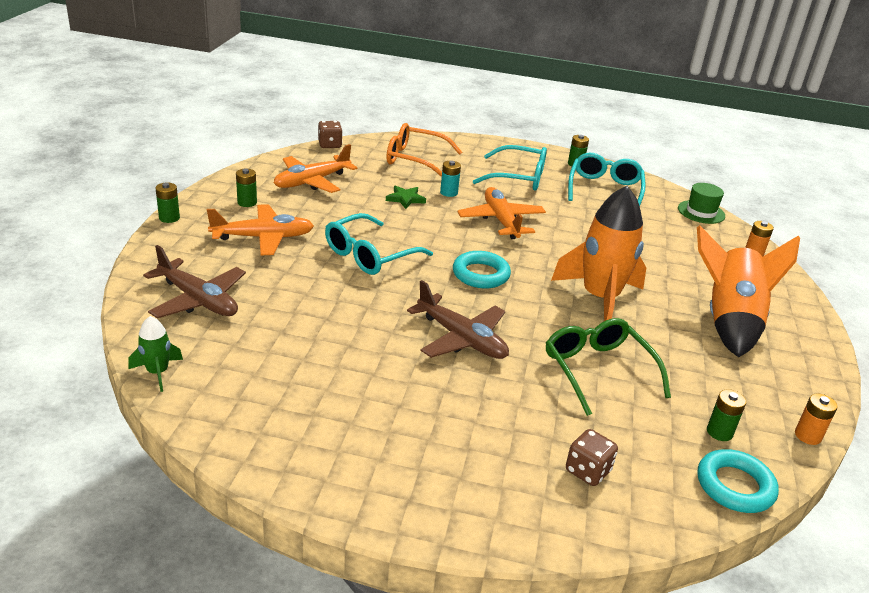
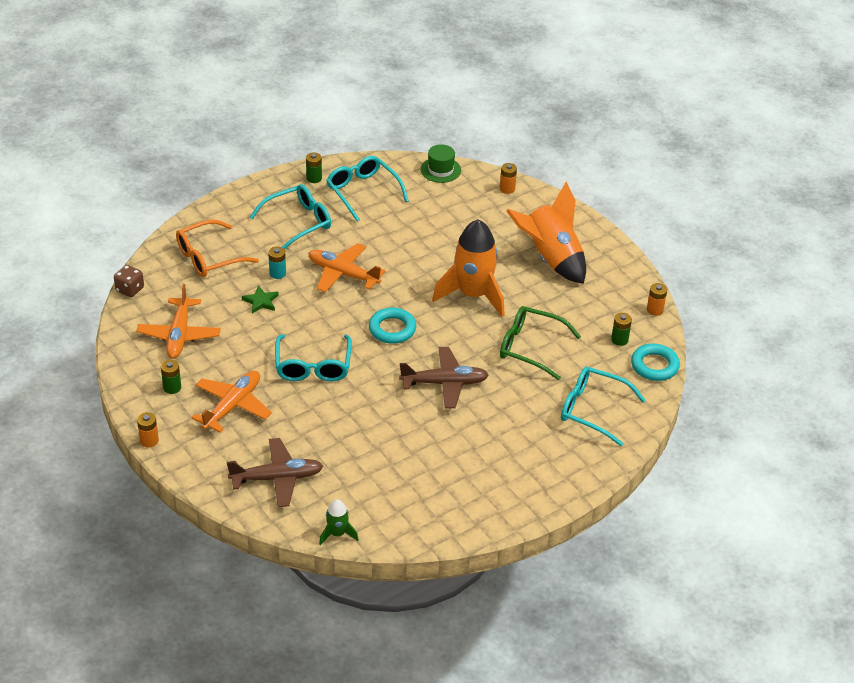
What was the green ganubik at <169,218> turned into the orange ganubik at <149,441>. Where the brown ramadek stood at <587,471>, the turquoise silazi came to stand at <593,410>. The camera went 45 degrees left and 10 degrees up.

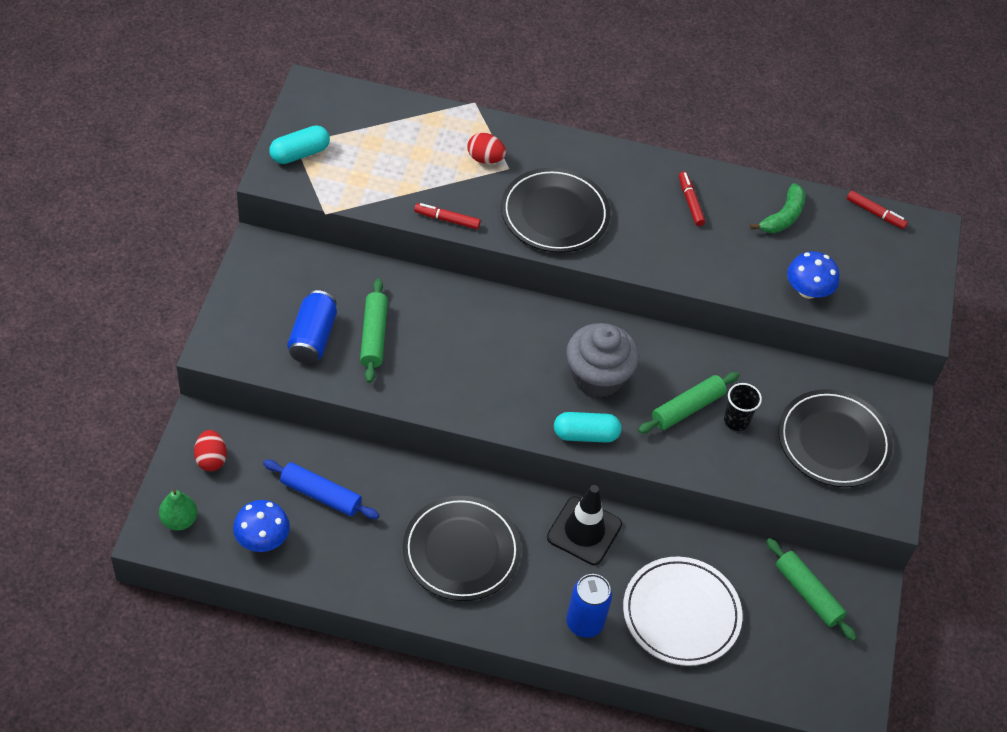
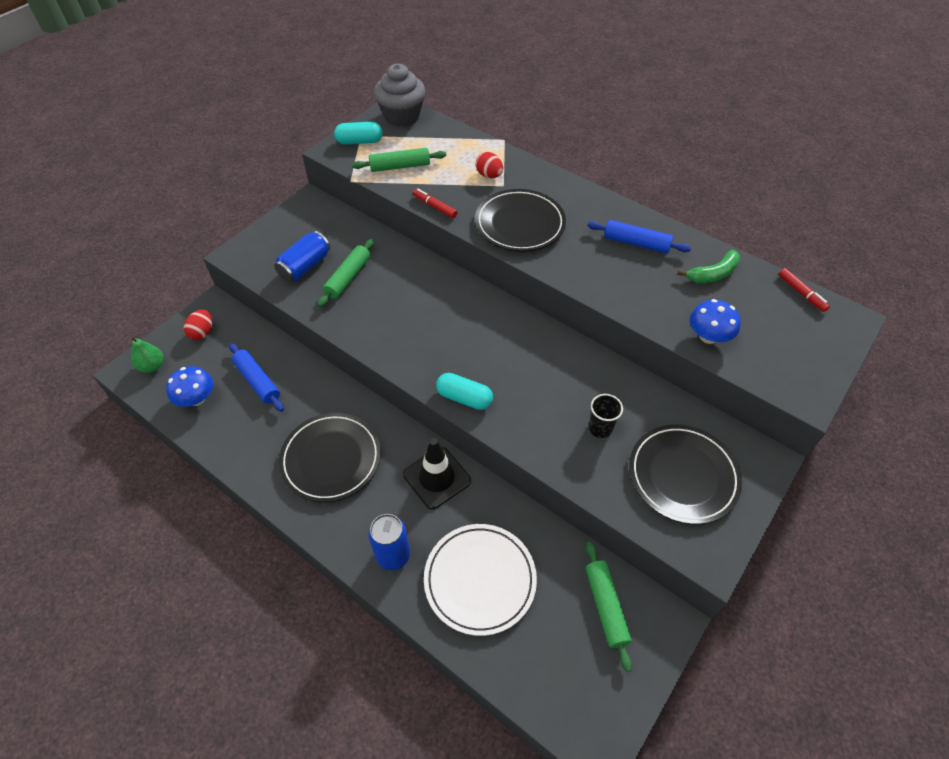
The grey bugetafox ended up elsewhere, having gone from <597,376> to <402,116>. The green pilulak ended up elsewhere, having gone from <687,408> to <400,166>. Where the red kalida stood at <690,202>, the blue pilulak came to stand at <636,243>. The camera went 30 degrees right and 0 degrees up.

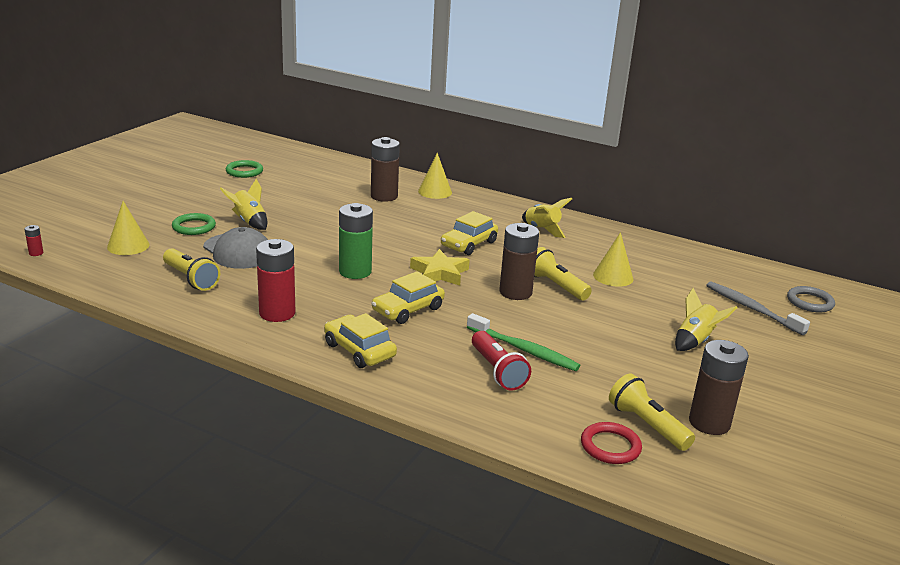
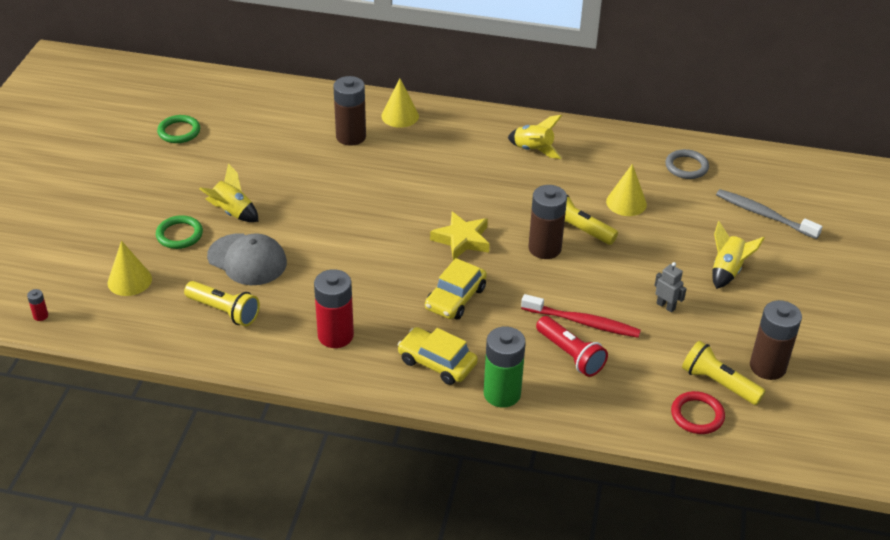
The green ganubik ended up elsewhere, having gone from <355,271> to <502,394>. The second view lost the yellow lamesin at <469,244>. What was the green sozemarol at <524,350> turned into the red sozemarol at <583,322>. The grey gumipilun ended up elsewhere, having gone from <810,302> to <686,167>. The second view gained the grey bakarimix at <666,306>. The camera went 15 degrees left and 15 degrees up.

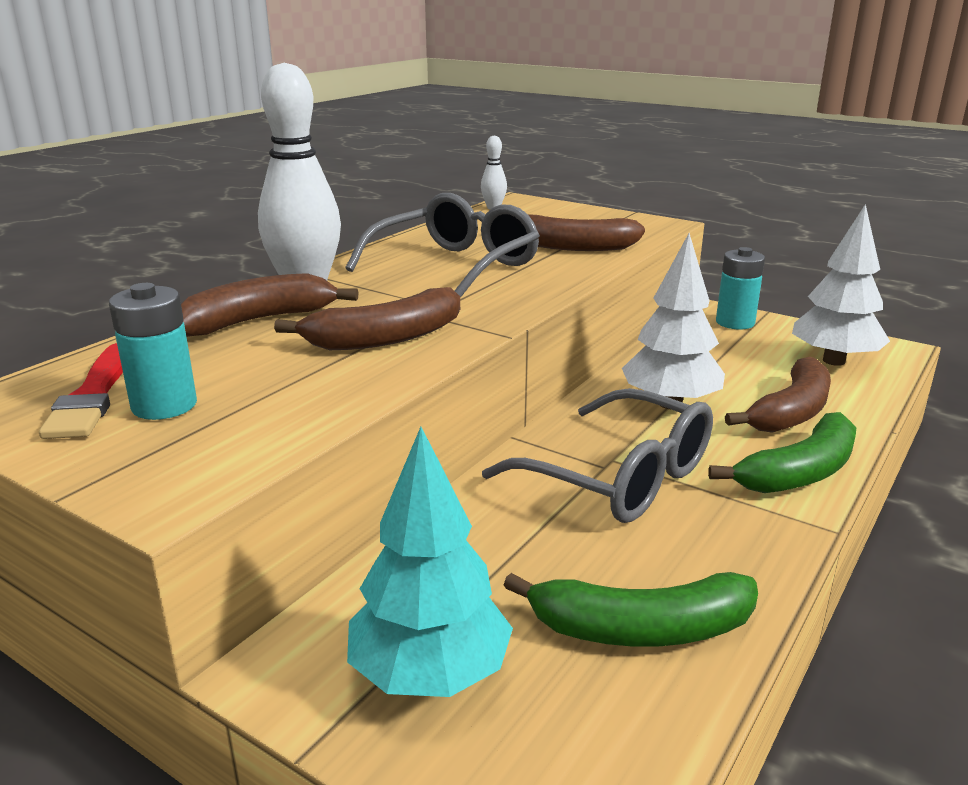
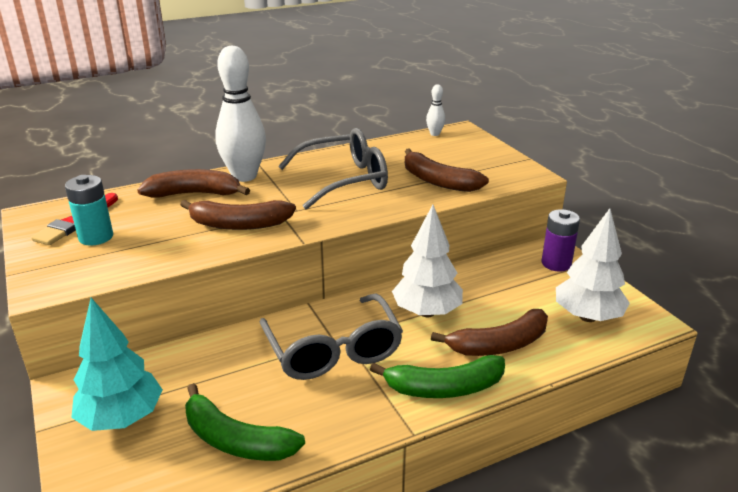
What was the turquoise ganubik at <735,322> turned into the purple ganubik at <556,263>. The camera went 30 degrees right and 5 degrees up.

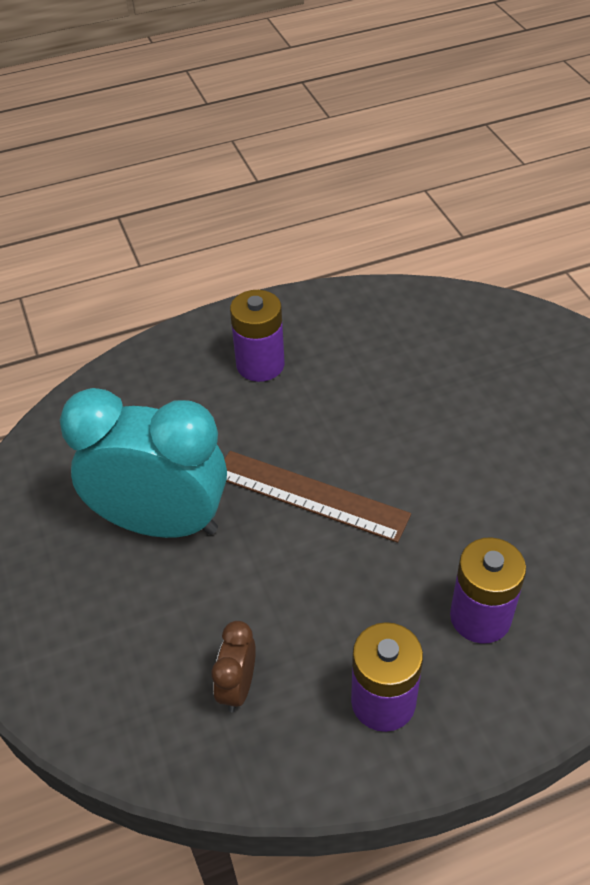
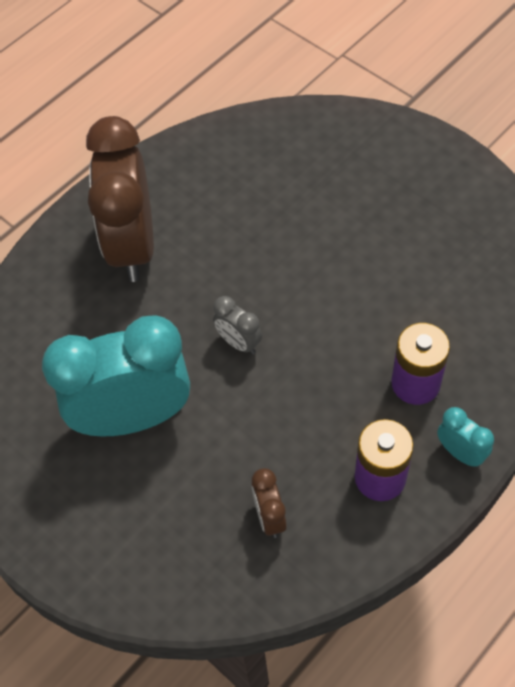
Where the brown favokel stood at <310,495>, the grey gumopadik came to stand at <239,342>. Where the purple ganubik stood at <260,365>, the brown gumopadik came to stand at <132,245>. The second view gained the turquoise gumopadik at <460,453>. The camera went 25 degrees left and 10 degrees up.

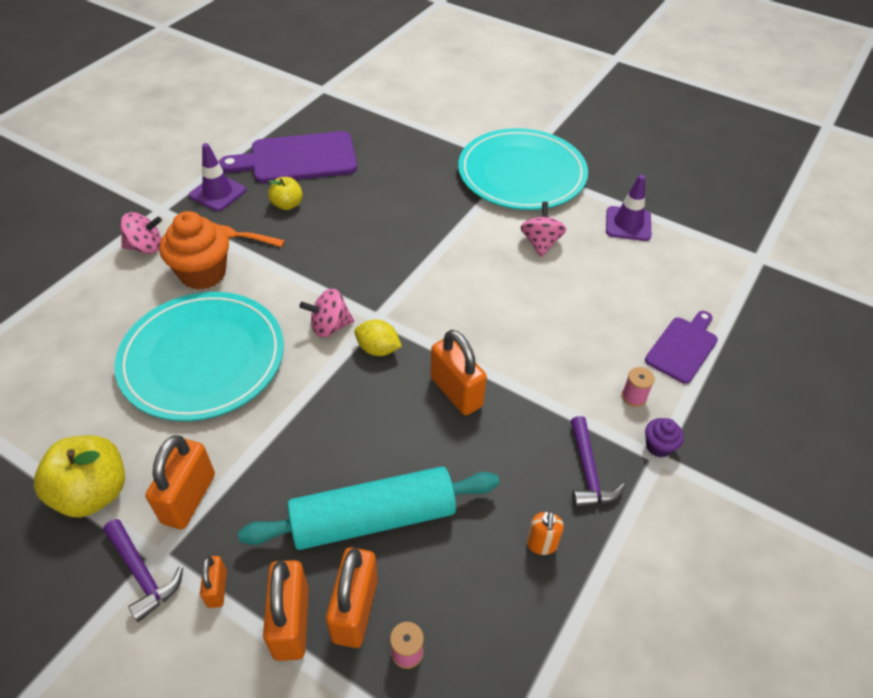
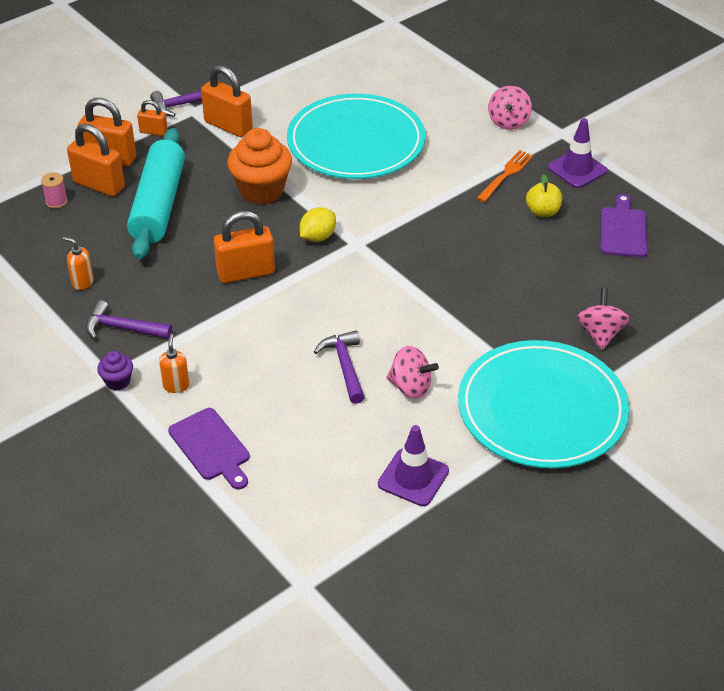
The second view lost the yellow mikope at <93,493>. The orange bugetafox ended up elsewhere, having gone from <203,273> to <261,191>. The size of the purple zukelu at <298,158> changed by a factor of 0.59. The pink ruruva ended up elsewhere, having gone from <329,326> to <600,333>. Where the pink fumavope stood at <633,397>, the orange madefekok came to stand at <176,385>. The second view gained the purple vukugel at <345,366>. The camera went 110 degrees right and 5 degrees down.

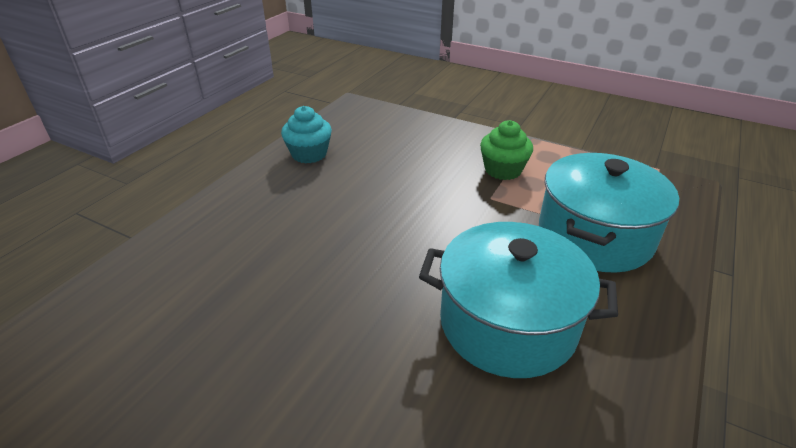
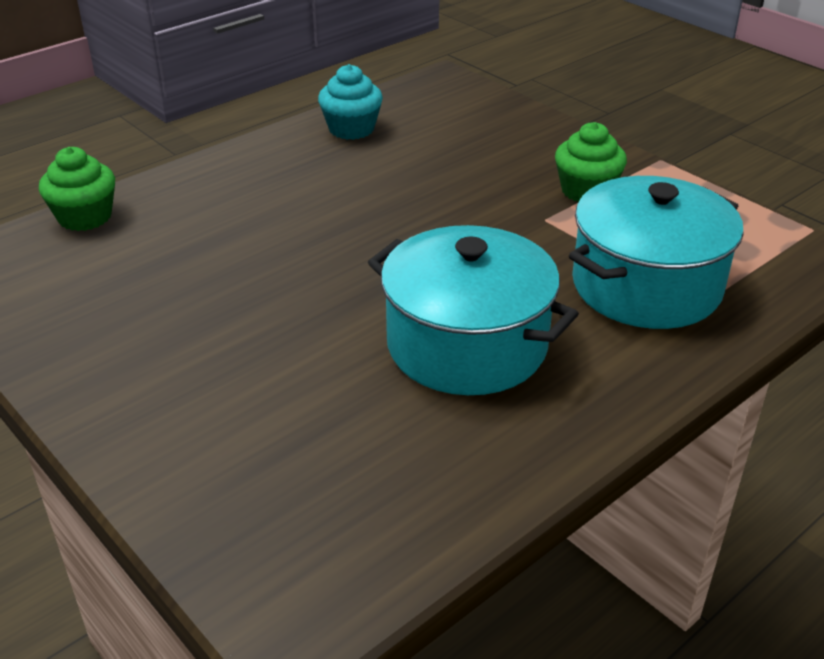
The second view gained the green bugetafox at <85,217>. The camera went 20 degrees right and 0 degrees up.

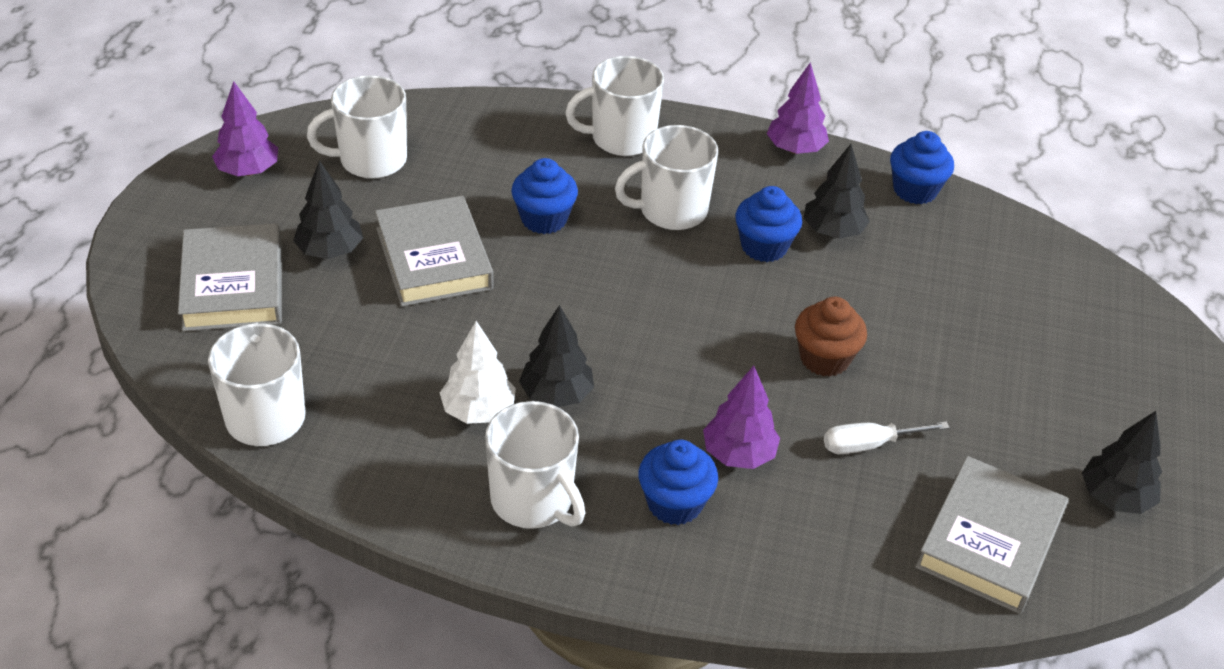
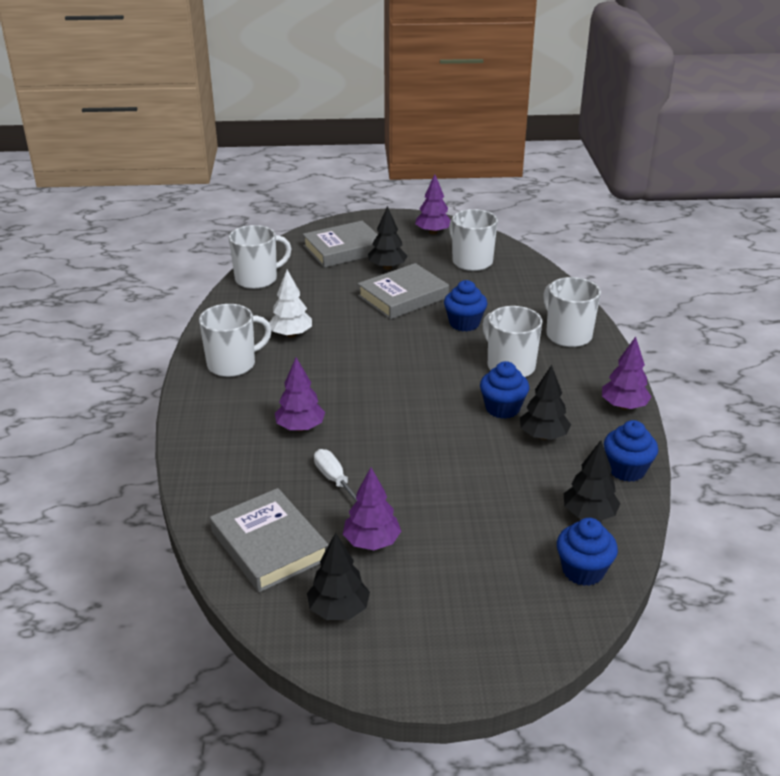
The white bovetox at <533,500> ended up facing another way, 150 degrees counterclockwise from before. The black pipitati ended up elsewhere, having gone from <556,395> to <589,514>. The blue bugetafox ended up elsewhere, having gone from <674,503> to <583,570>. The second view lost the brown bugetafox at <824,358>. The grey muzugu at <989,541> ended up facing another way, 45 degrees clockwise from before. The second view gained the purple pipitati at <372,542>. The camera went 75 degrees right and 10 degrees down.

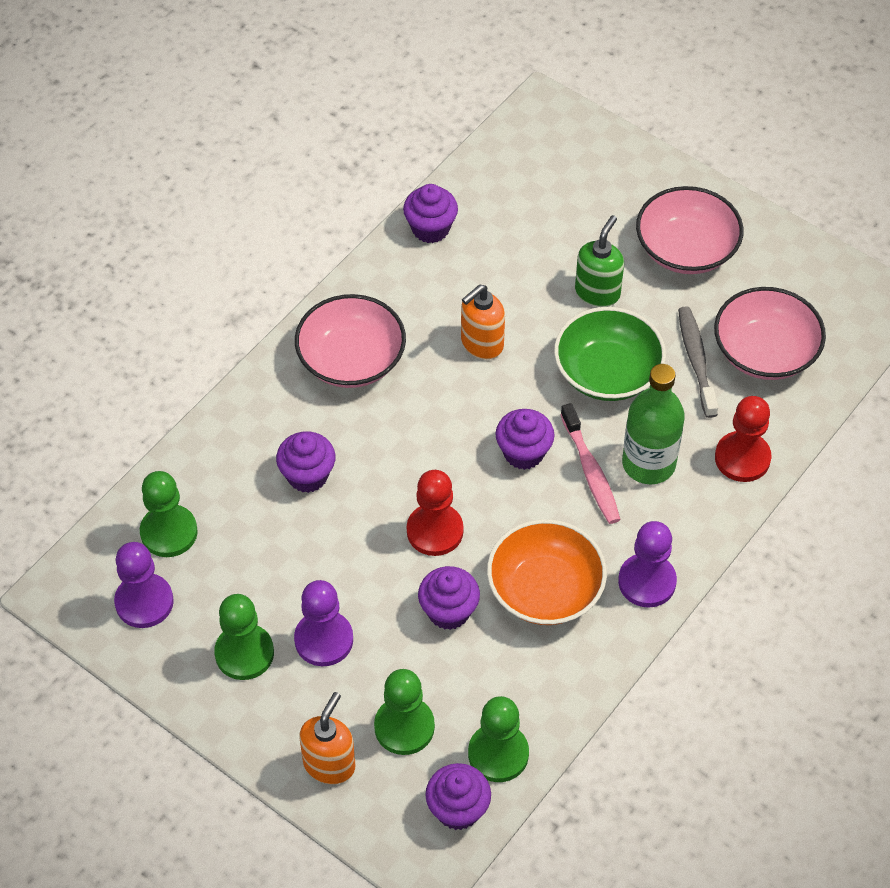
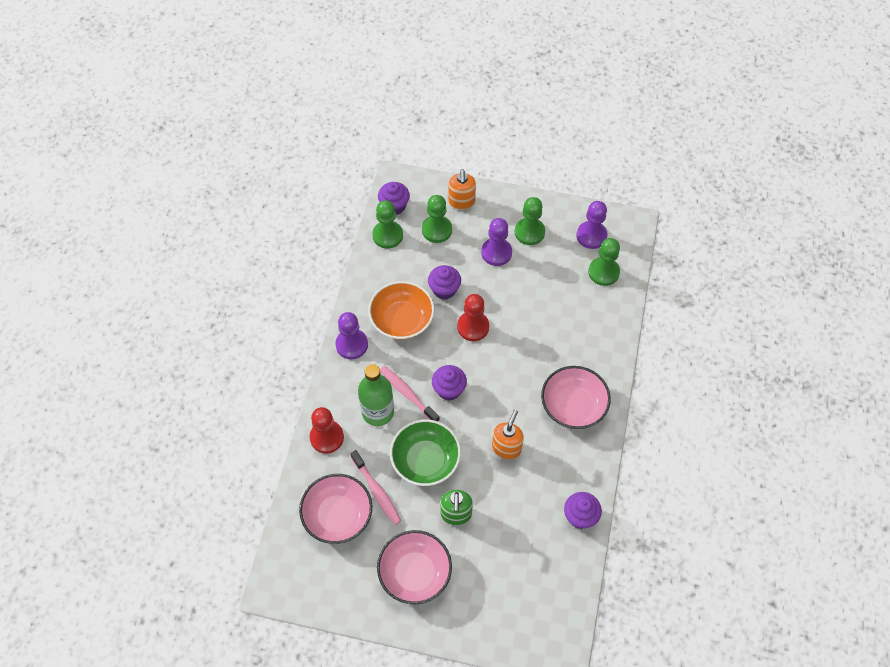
The second view lost the purple bugetafox at <307,475>. What was the grey sozemarol at <696,360> turned into the pink sozemarol at <377,491>. The camera went 155 degrees right and 5 degrees up.

